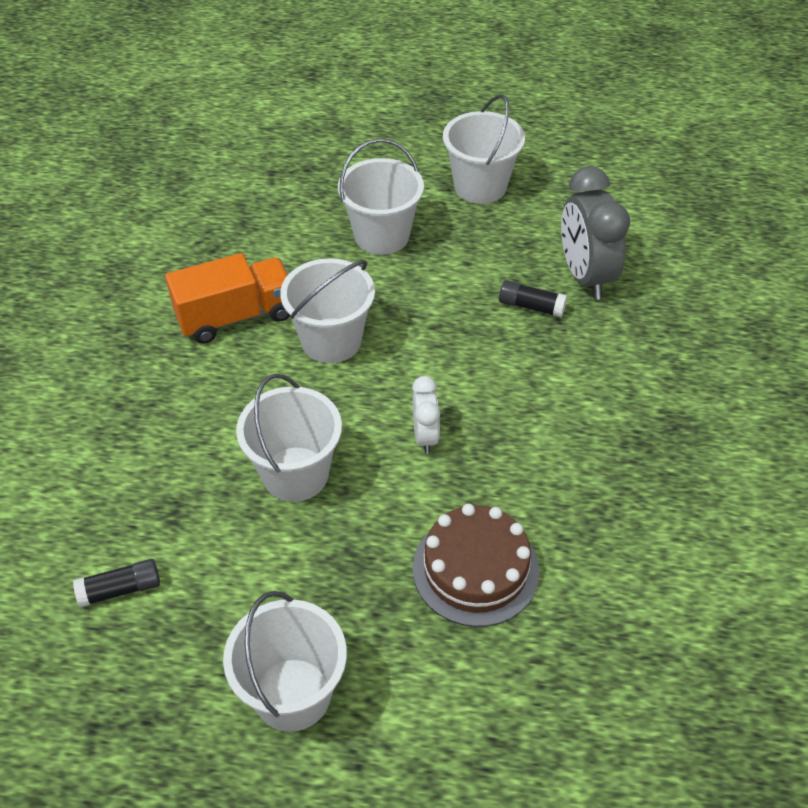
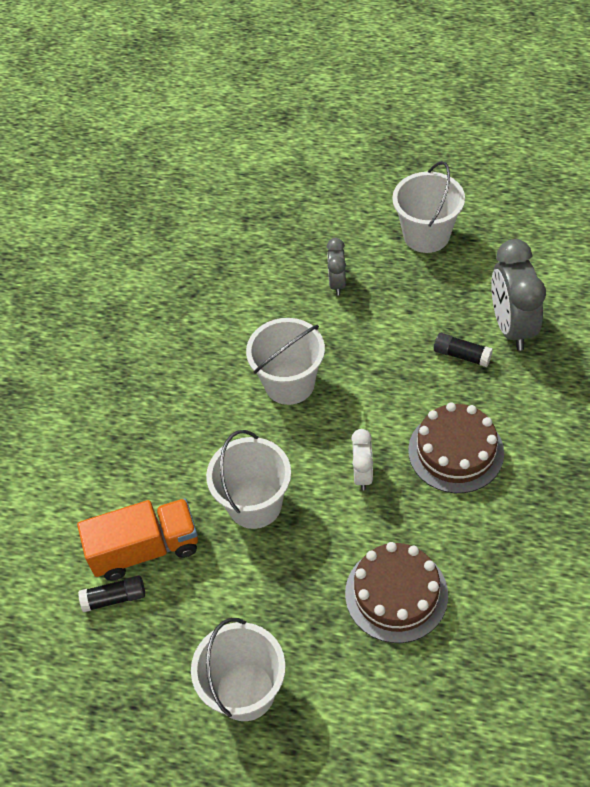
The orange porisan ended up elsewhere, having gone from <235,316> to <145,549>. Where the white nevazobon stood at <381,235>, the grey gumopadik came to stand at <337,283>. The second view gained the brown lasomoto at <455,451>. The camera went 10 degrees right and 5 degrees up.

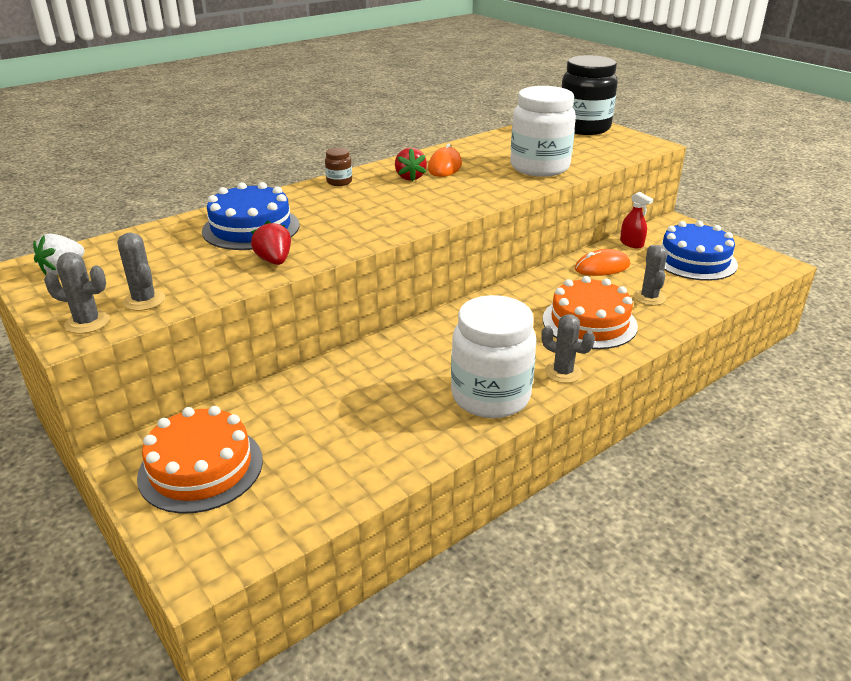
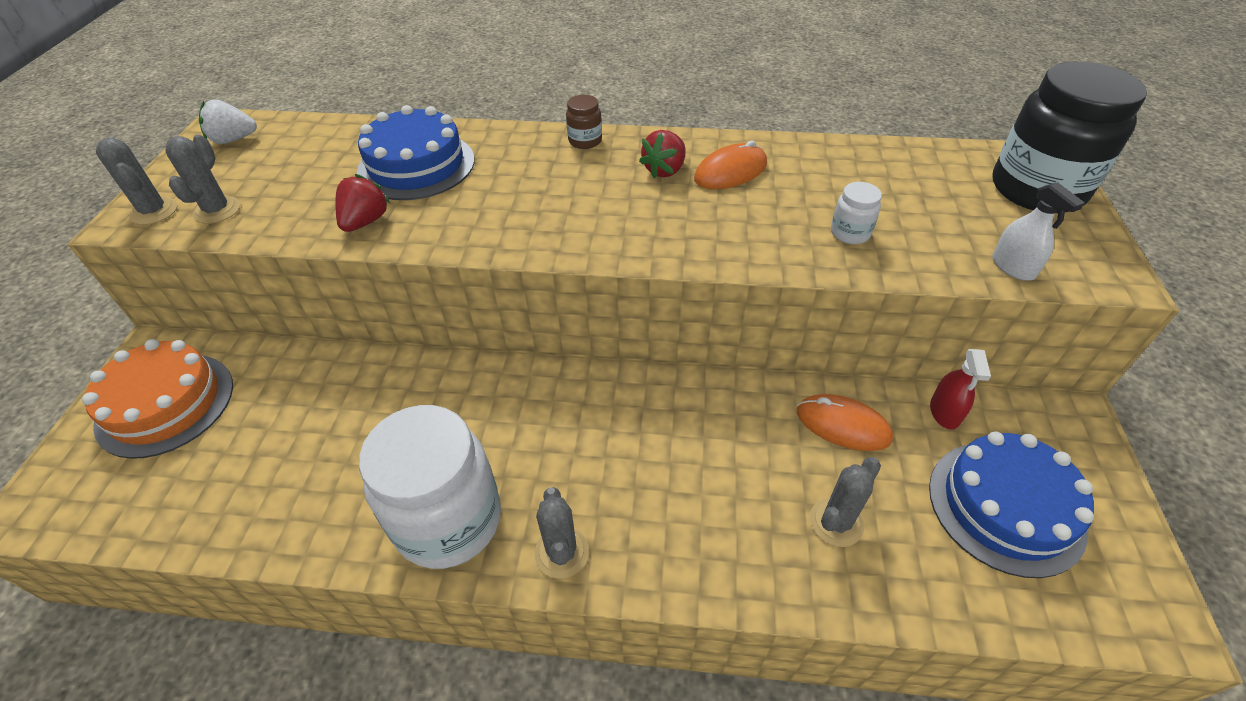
The size of the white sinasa at <539,167> changed by a factor of 0.41. The second view lost the orange lasomoto at <589,322>. The second view gained the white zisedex at <1013,267>. The camera went 45 degrees right and 15 degrees up.

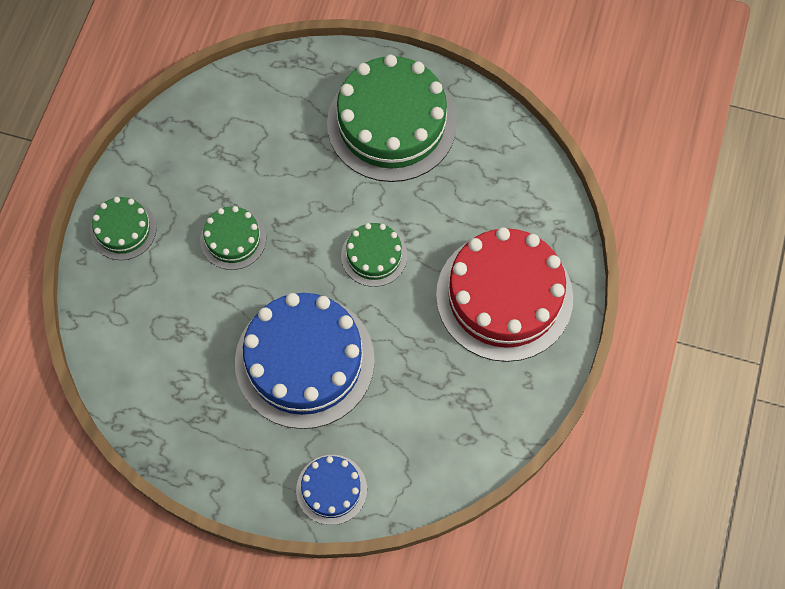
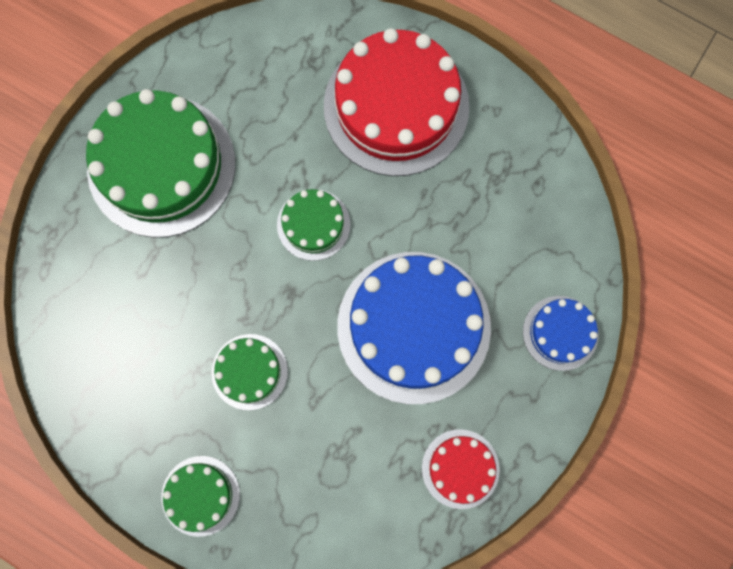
The second view gained the red lasomoto at <460,468>. The camera went 75 degrees left and 10 degrees up.

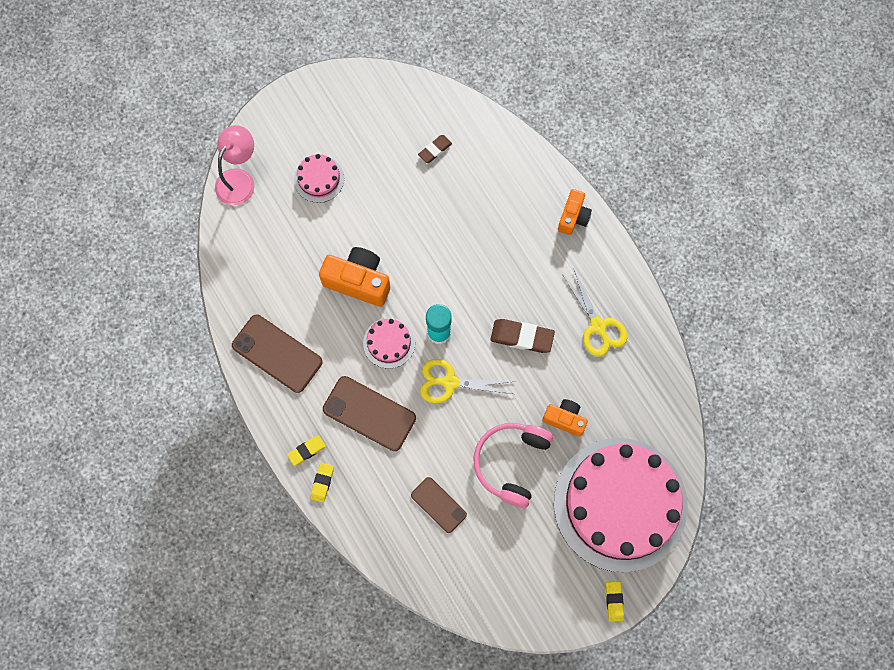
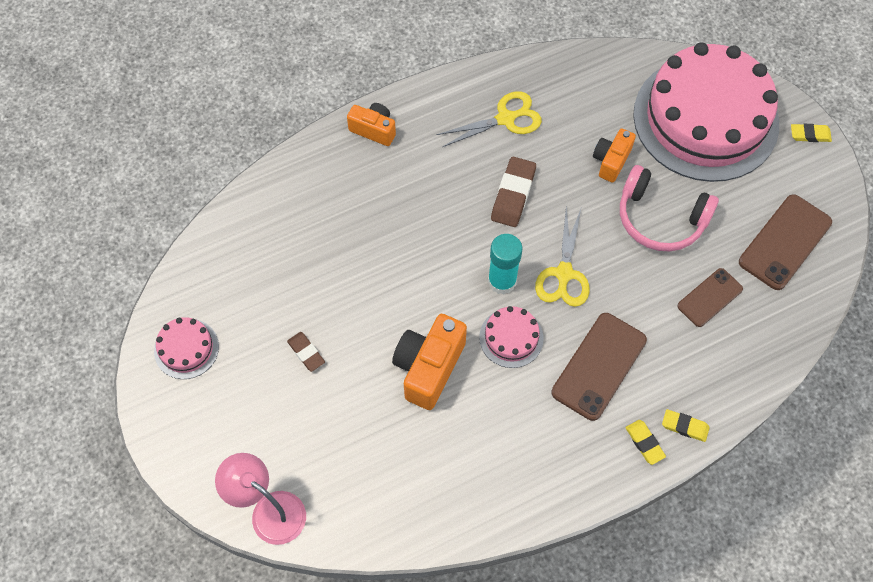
The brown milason ended up elsewhere, having gone from <277,353> to <784,242>. The pink lasomoto ended up elsewhere, having gone from <319,179> to <186,348>. The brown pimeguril ended up elsewhere, having gone from <435,150> to <306,353>. The camera went 85 degrees left and 10 degrees down.

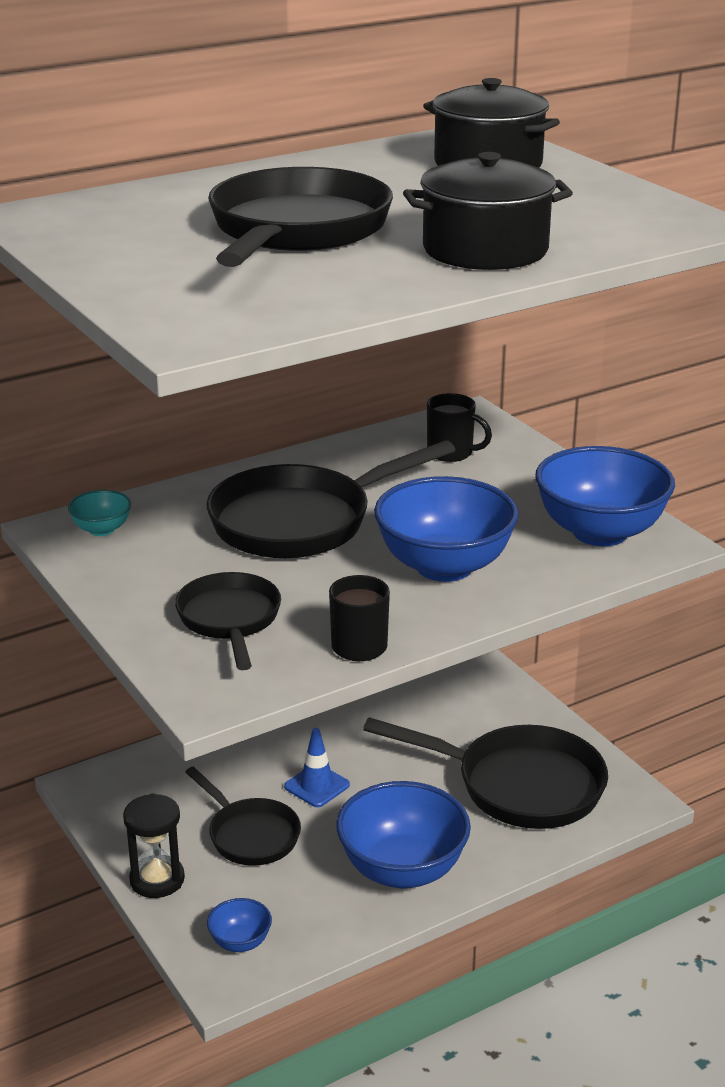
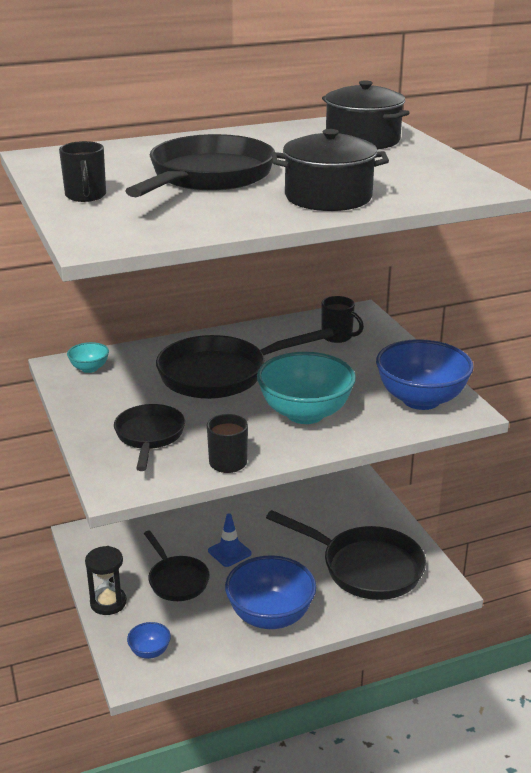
What was the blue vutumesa at <444,567> turned into the turquoise vutumesa at <305,413>. The second view gained the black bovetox at <86,196>. The camera went 10 degrees right and 0 degrees up.

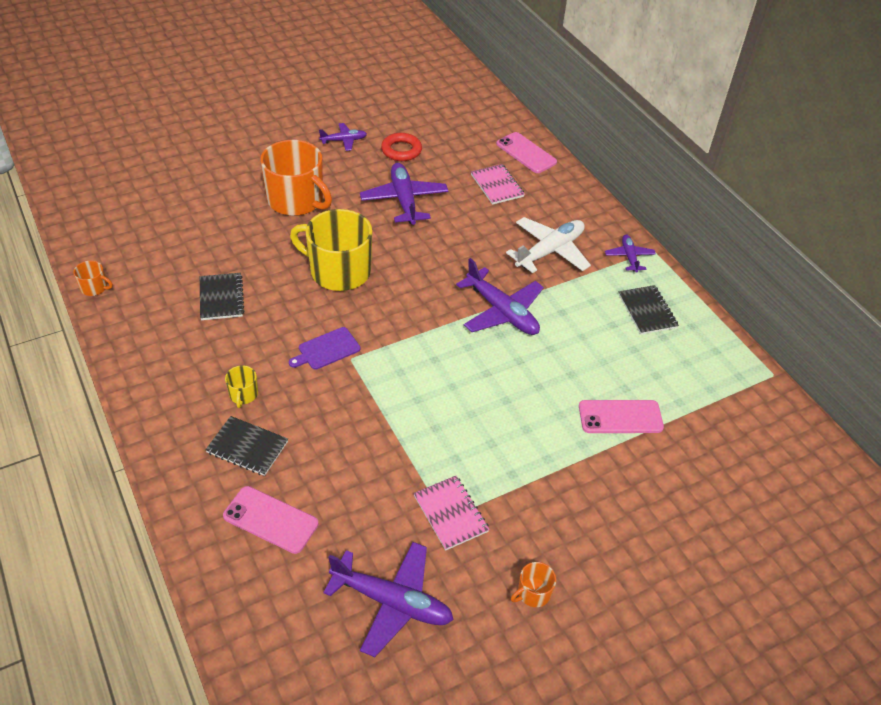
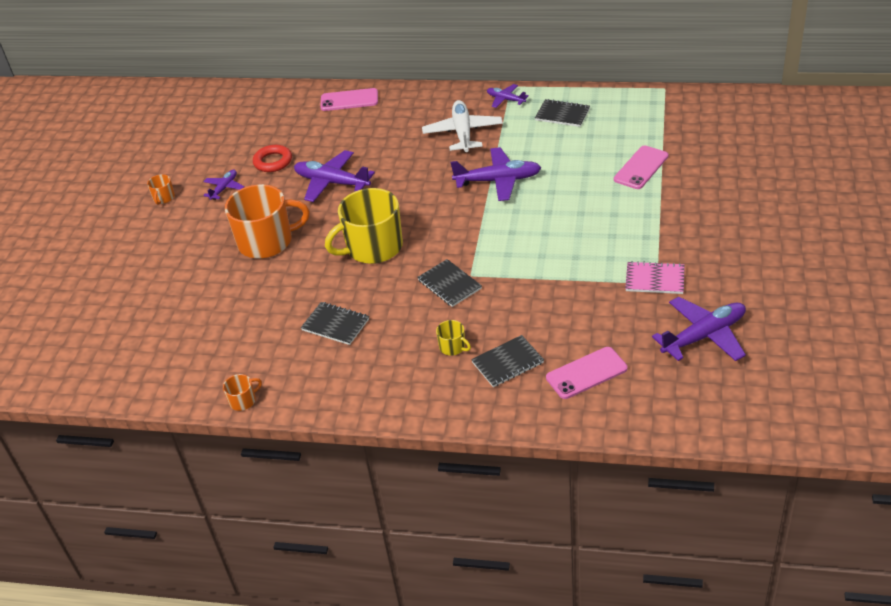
Where the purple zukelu stood at <327,349>, the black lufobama came to stand at <449,284>. The second view lost the pink lufobama at <497,186>. The orange bovetox ended up elsewhere, having gone from <533,593> to <163,198>. The camera went 45 degrees left and 5 degrees down.

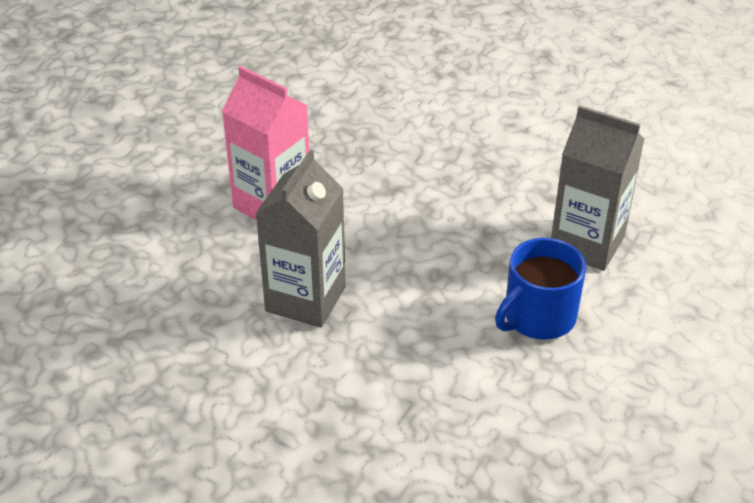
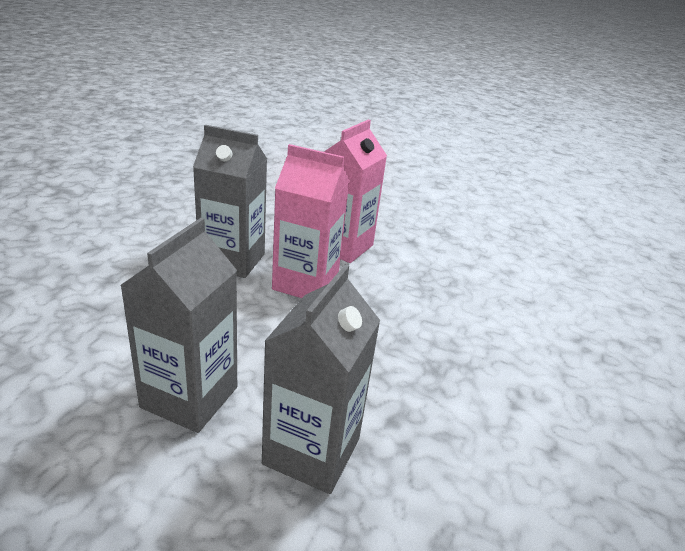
Where the blue bovetox stood at <538,317>, the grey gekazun came to stand at <189,397>. The second view gained the pink gekazun at <305,283>. The camera went 80 degrees right and 10 degrees down.

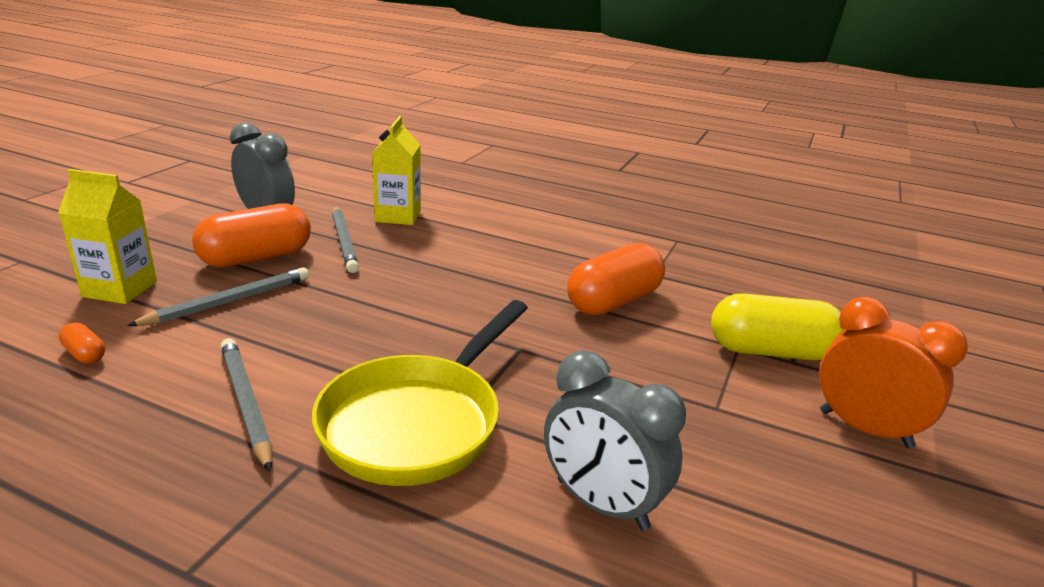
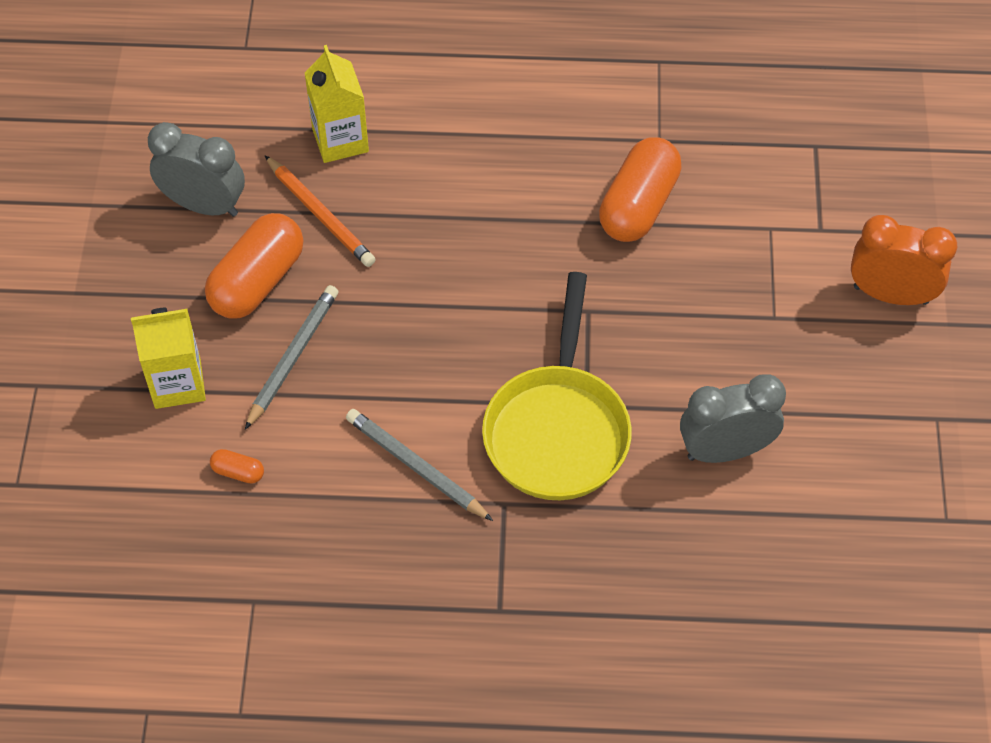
What was the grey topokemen at <344,241> turned into the orange topokemen at <320,215>. The grey gumopadik at <601,504> ended up facing another way, 150 degrees clockwise from before. The second view lost the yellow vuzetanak at <771,351>. The camera went 20 degrees left and 30 degrees up.

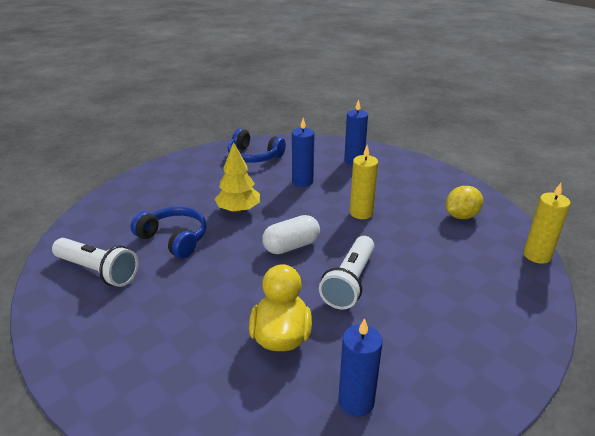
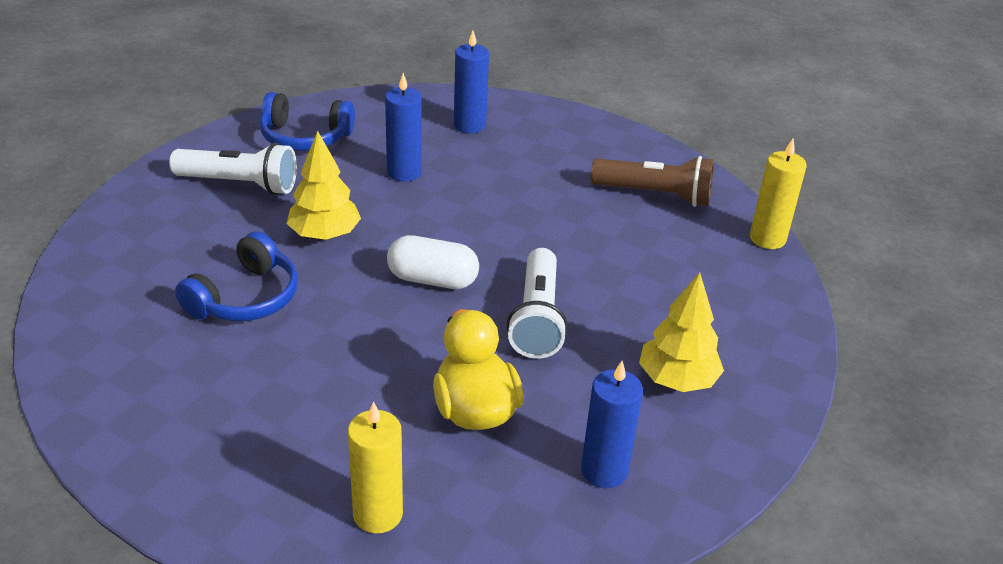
The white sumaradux ended up elsewhere, having gone from <98,271> to <239,184>. The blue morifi at <174,239> ended up facing another way, 105 degrees clockwise from before. The white vuzetanak at <291,246> ended up facing another way, 60 degrees clockwise from before. The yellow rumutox ended up elsewhere, having gone from <361,213> to <378,514>. Where the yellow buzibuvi stood at <461,216>, the brown sumaradux came to stand at <655,195>. The second view gained the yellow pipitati at <677,380>. The camera went 20 degrees left and 5 degrees up.

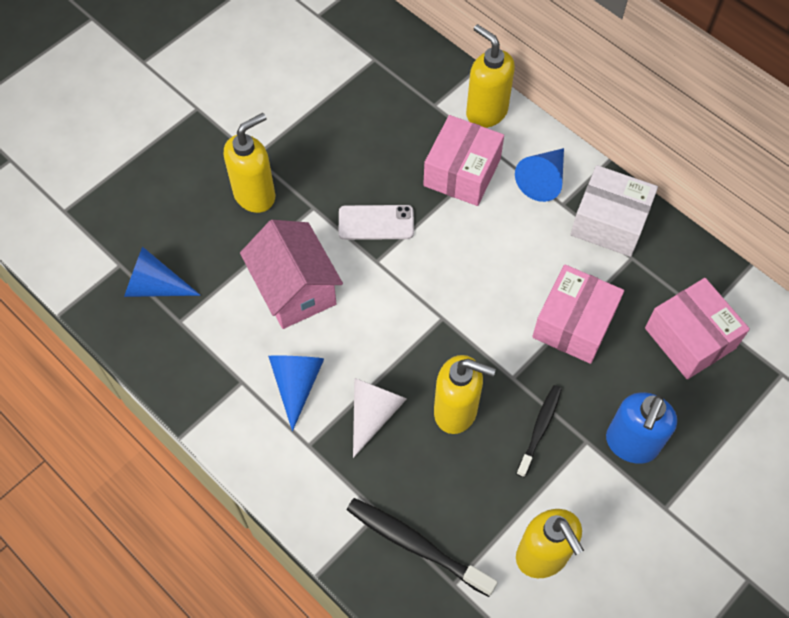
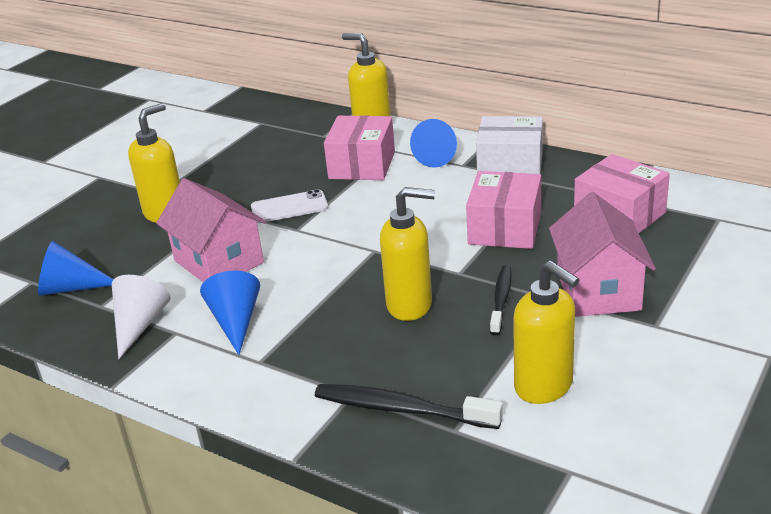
The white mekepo ended up elsewhere, having gone from <373,413> to <139,325>. Where the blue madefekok stood at <631,444>, the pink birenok came to stand at <598,290>. The camera went 10 degrees left and 30 degrees down.

